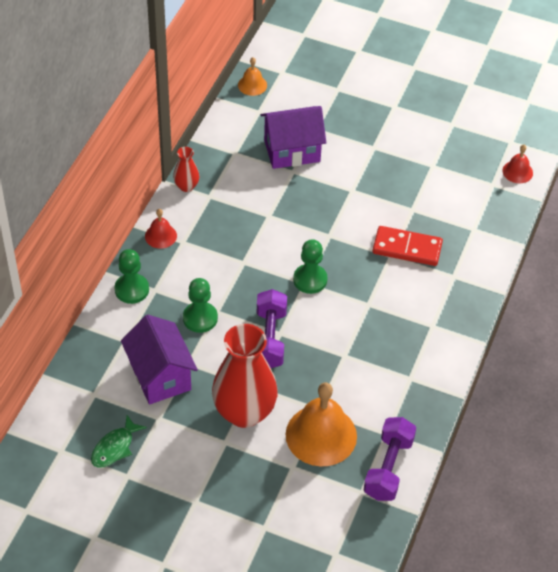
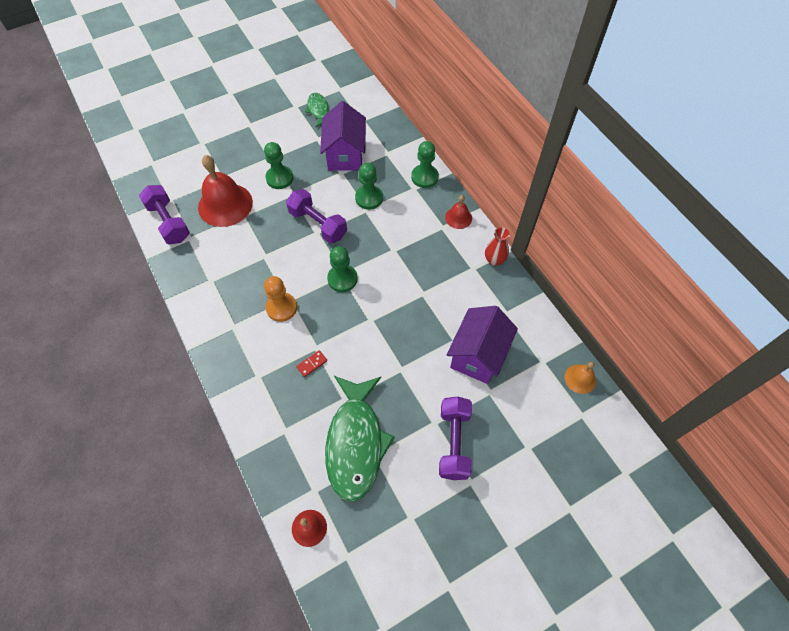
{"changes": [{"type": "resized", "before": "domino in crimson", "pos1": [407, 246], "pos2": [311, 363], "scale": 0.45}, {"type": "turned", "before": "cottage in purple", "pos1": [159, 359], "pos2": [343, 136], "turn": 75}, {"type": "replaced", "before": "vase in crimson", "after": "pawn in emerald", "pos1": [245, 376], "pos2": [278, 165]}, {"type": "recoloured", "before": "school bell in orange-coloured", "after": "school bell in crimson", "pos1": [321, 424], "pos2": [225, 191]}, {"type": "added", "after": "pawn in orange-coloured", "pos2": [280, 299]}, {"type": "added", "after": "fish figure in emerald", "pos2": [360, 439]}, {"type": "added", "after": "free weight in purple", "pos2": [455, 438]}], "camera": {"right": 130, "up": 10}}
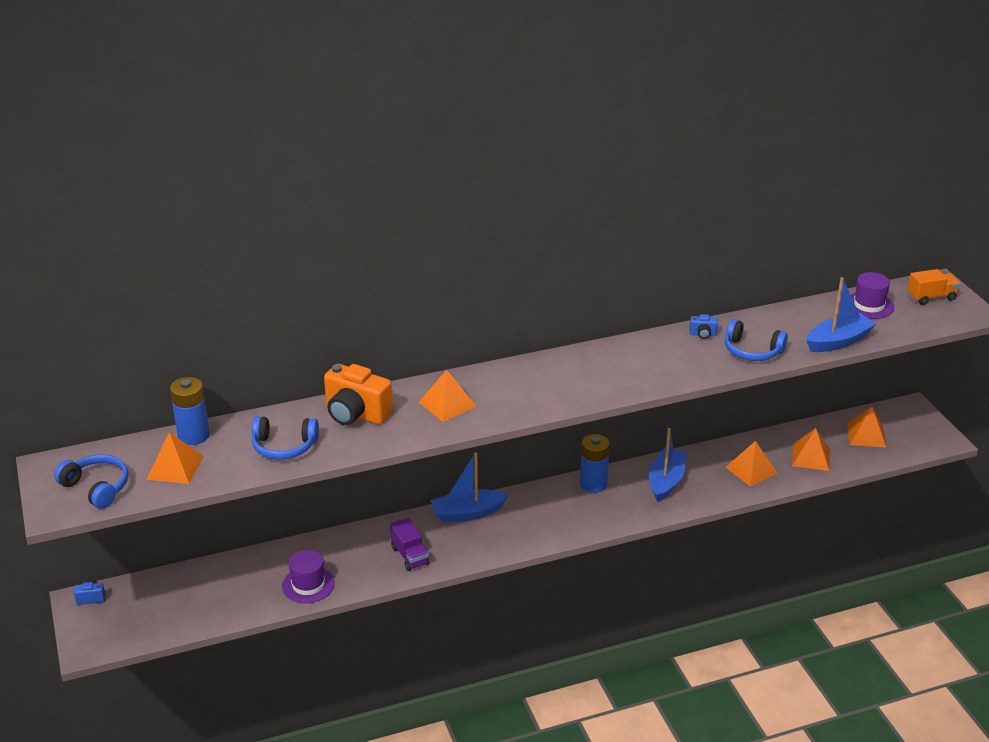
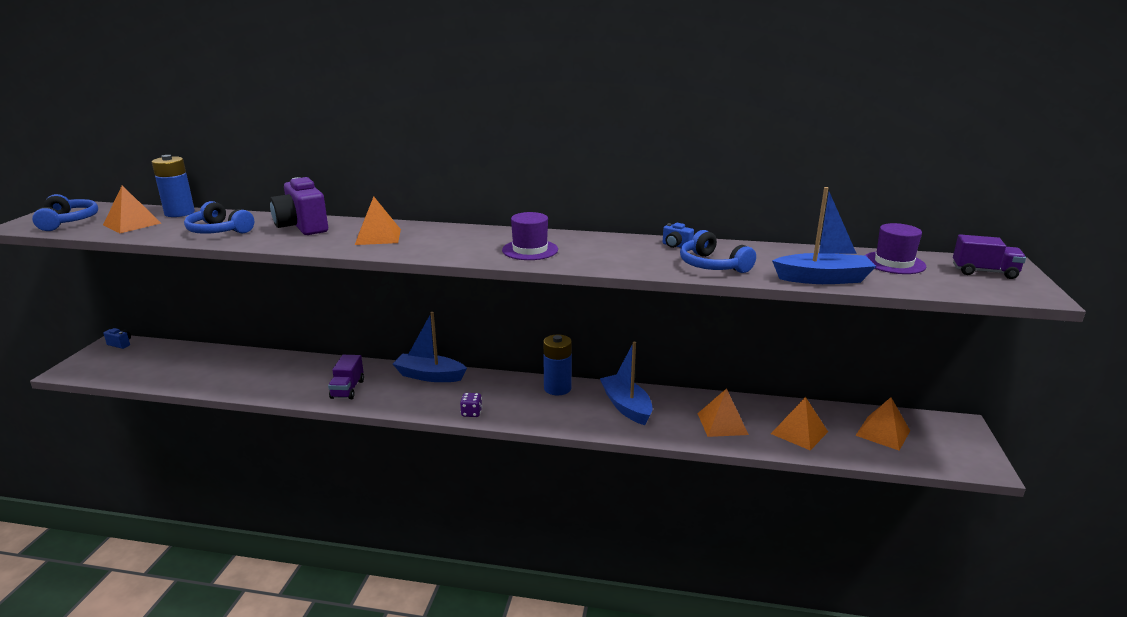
{"changes": [{"type": "recoloured", "before": "toy truck in orange-coloured", "after": "toy truck in purple", "pos1": [933, 287], "pos2": [989, 256]}, {"type": "recoloured", "before": "photo camera in orange-coloured", "after": "photo camera in purple", "pos1": [358, 394], "pos2": [299, 206]}, {"type": "turned", "before": "toy boat in royal blue", "pos1": [668, 465], "pos2": [626, 383], "turn": -75}, {"type": "moved", "before": "hat in purple", "pos1": [308, 576], "pos2": [530, 236]}, {"type": "added", "after": "game die in purple", "pos2": [471, 405]}], "camera": {"right": 30, "up": -10}}
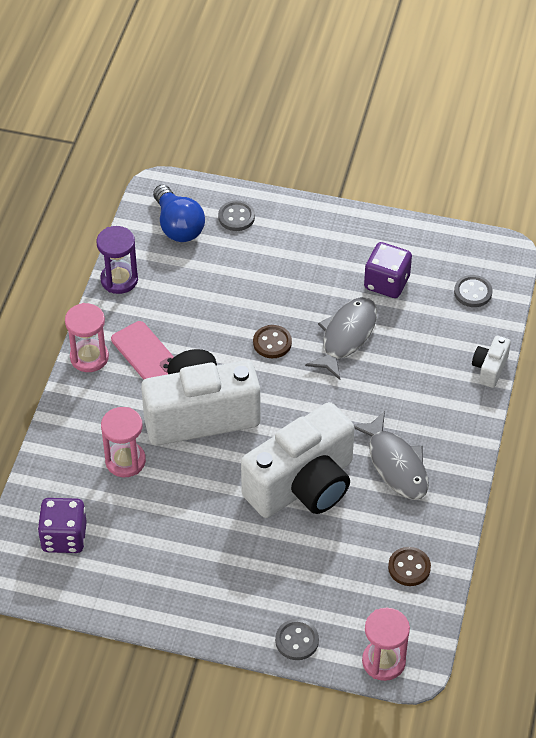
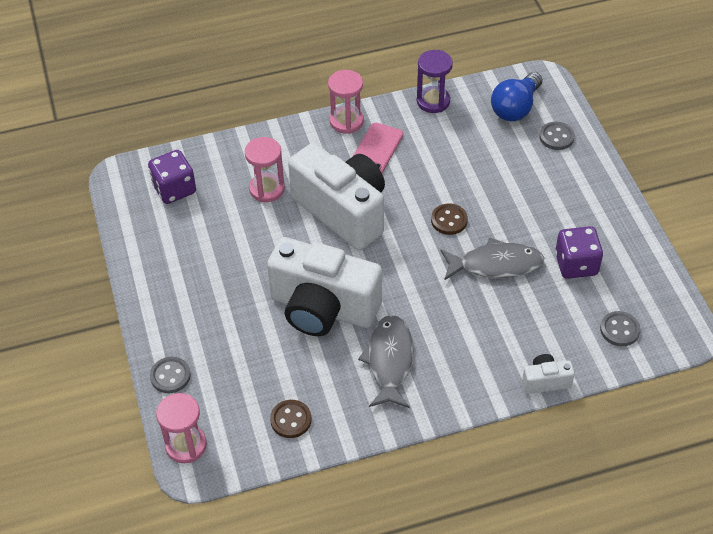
{"changes": [{"type": "turned", "before": "fish figure in gray", "pos1": [391, 455], "pos2": [386, 361], "turn": 150}], "camera": {"right": 60, "up": 0}}
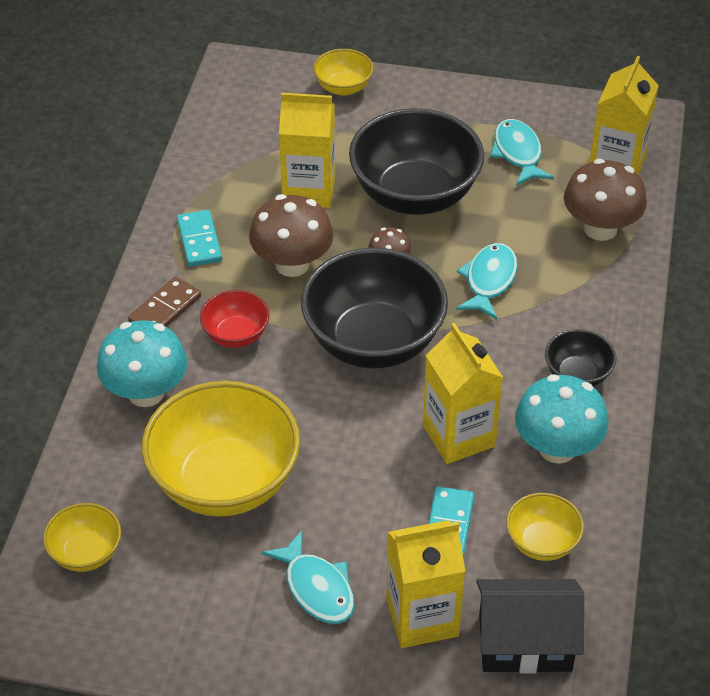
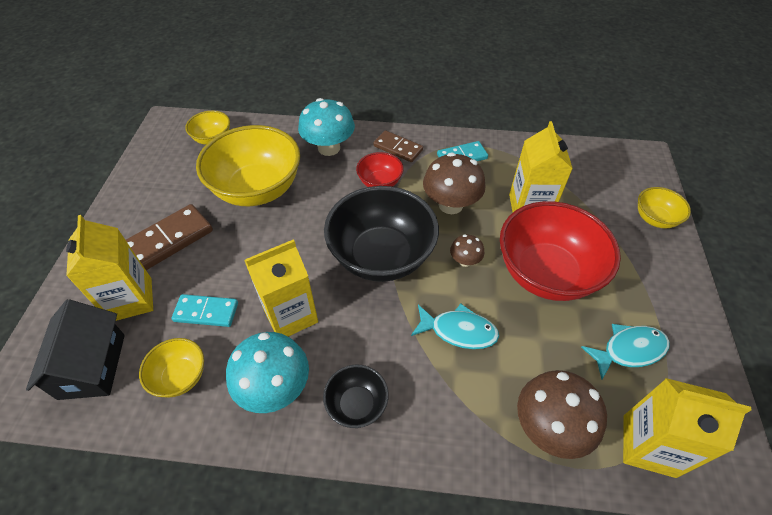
{"changes": [{"type": "recoloured", "before": "bowl in black", "after": "bowl in crimson", "pos1": [416, 161], "pos2": [560, 251]}, {"type": "replaced", "before": "fish figure in aqua", "after": "domino in brown", "pos1": [308, 577], "pos2": [169, 237]}], "camera": {"right": 85, "up": 5}}
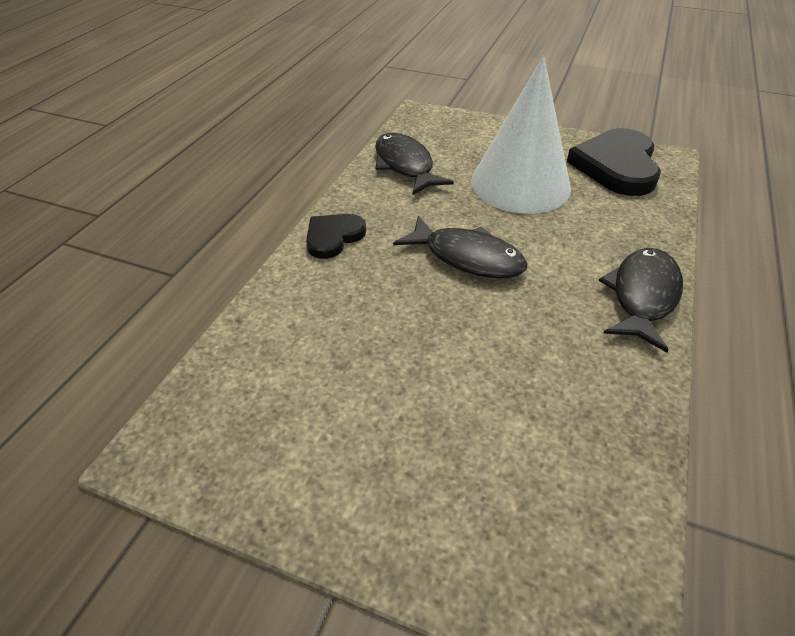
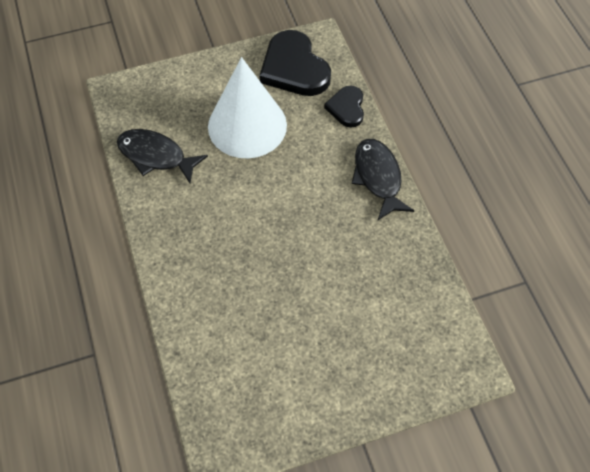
{"changes": [{"type": "moved", "before": "heart in black", "pos1": [336, 236], "pos2": [344, 106]}, {"type": "removed", "before": "fish figure in black", "pos1": [460, 247]}], "camera": {"right": -40, "up": 15}}
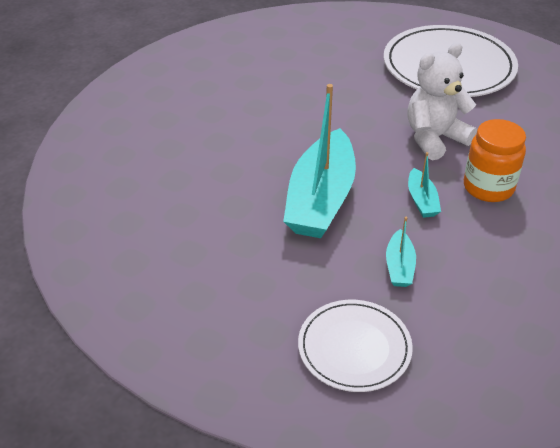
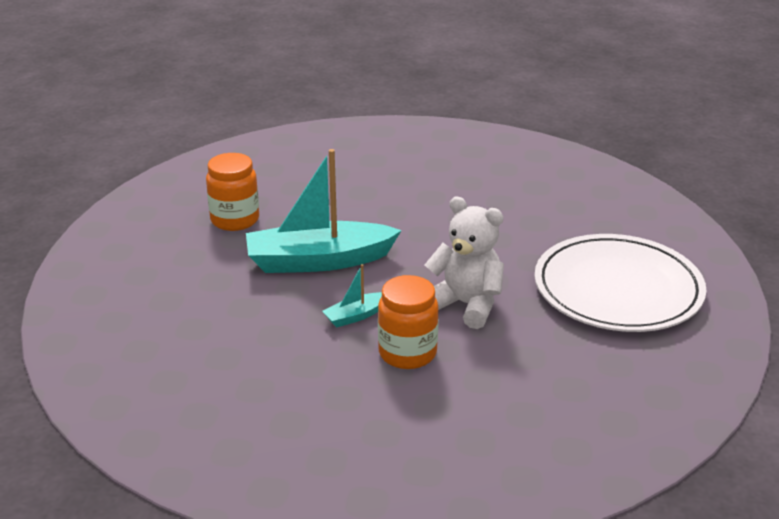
{"changes": [{"type": "removed", "before": "toy boat in aqua", "pos1": [401, 252]}, {"type": "removed", "before": "flat dish in white", "pos1": [355, 346]}, {"type": "added", "after": "preserve jar in orange-coloured", "pos2": [232, 192]}], "camera": {"right": 65, "up": -10}}
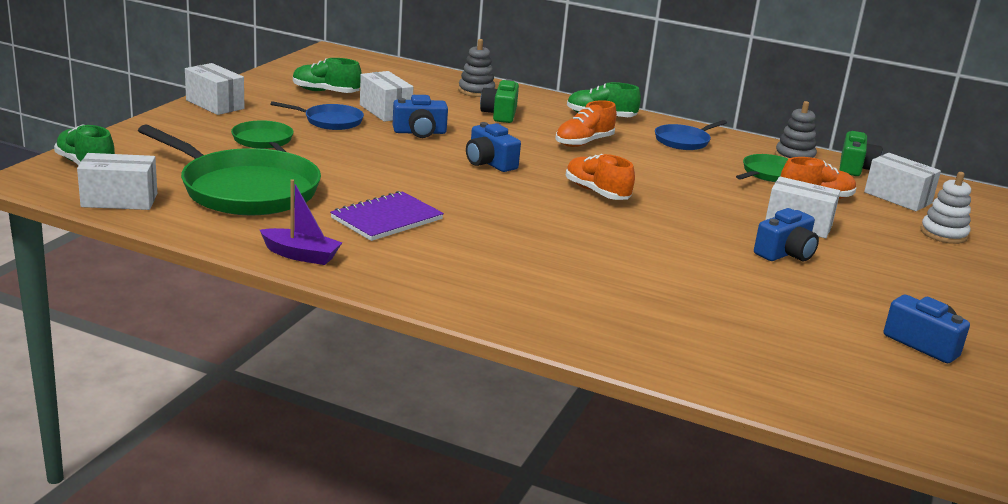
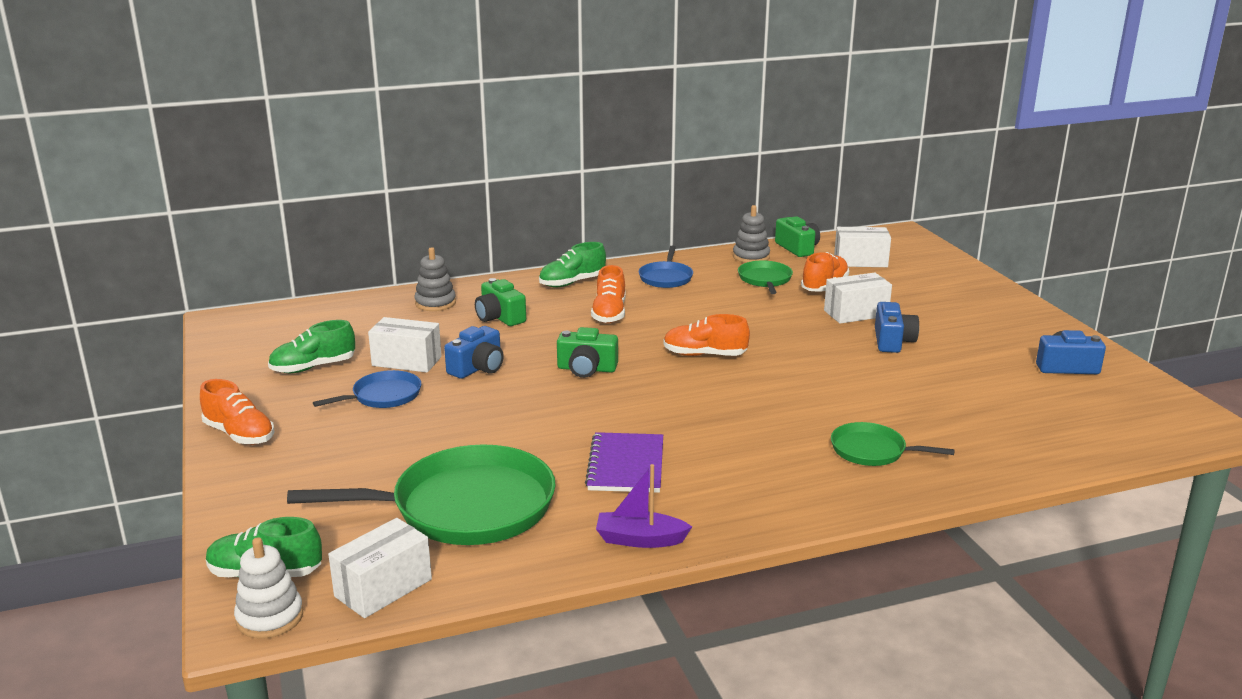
{"changes": [{"type": "replaced", "before": "parcel in white", "after": "shoe in orange-coloured", "pos1": [214, 89], "pos2": [237, 412]}, {"type": "moved", "before": "skillet in emerald", "pos1": [262, 136], "pos2": [893, 444]}, {"type": "recoloured", "before": "photo camera in royal blue", "after": "photo camera in emerald", "pos1": [493, 147], "pos2": [587, 352]}, {"type": "moved", "before": "stacking rings in white", "pos1": [945, 208], "pos2": [268, 588]}, {"type": "turned", "before": "toy boat in purple", "pos1": [301, 222], "pos2": [644, 506], "turn": -150}], "camera": {"right": -40, "up": 0}}
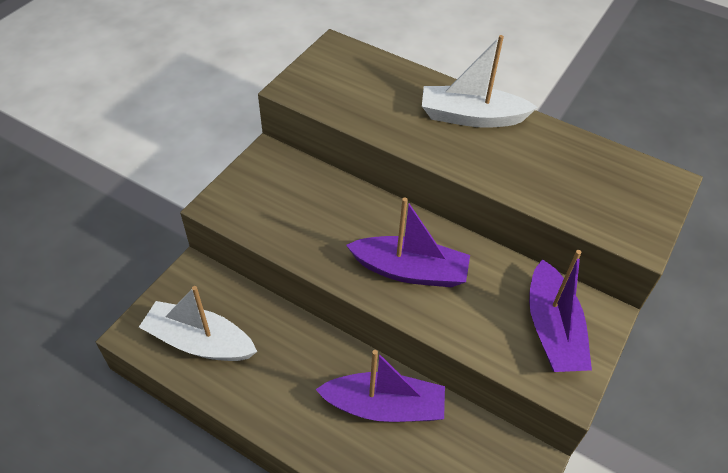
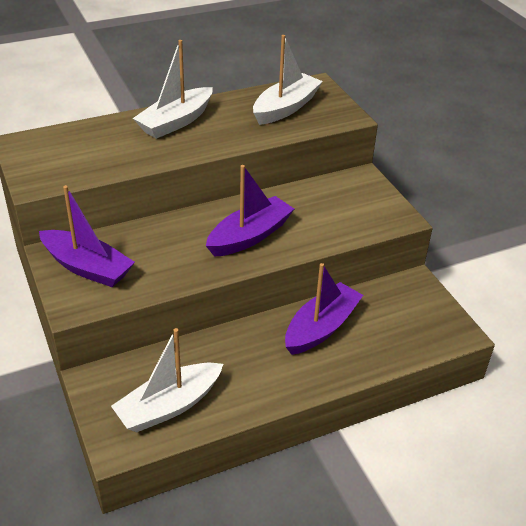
{"changes": [{"type": "moved", "before": "toy boat in purple", "pos1": [560, 311], "pos2": [87, 236]}, {"type": "added", "after": "toy boat in white", "pos2": [288, 80]}], "camera": {"right": -55, "up": -10}}
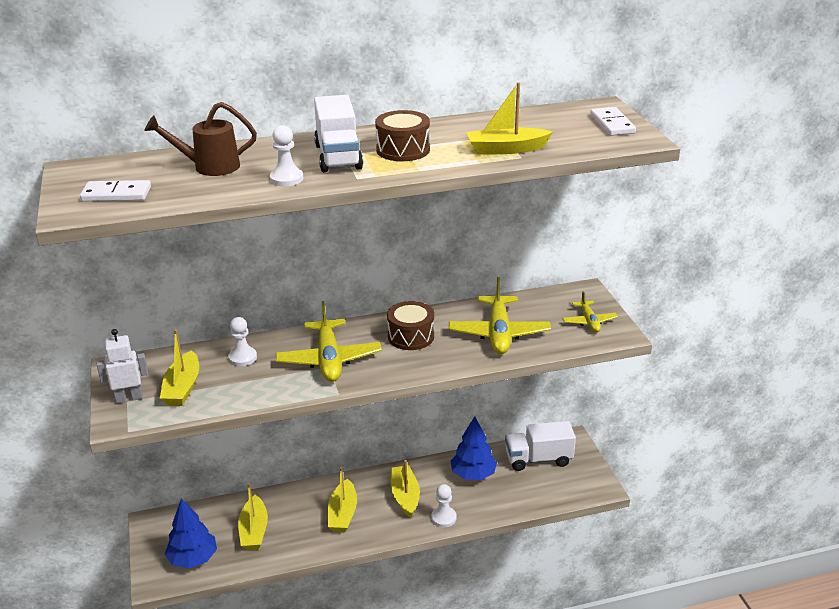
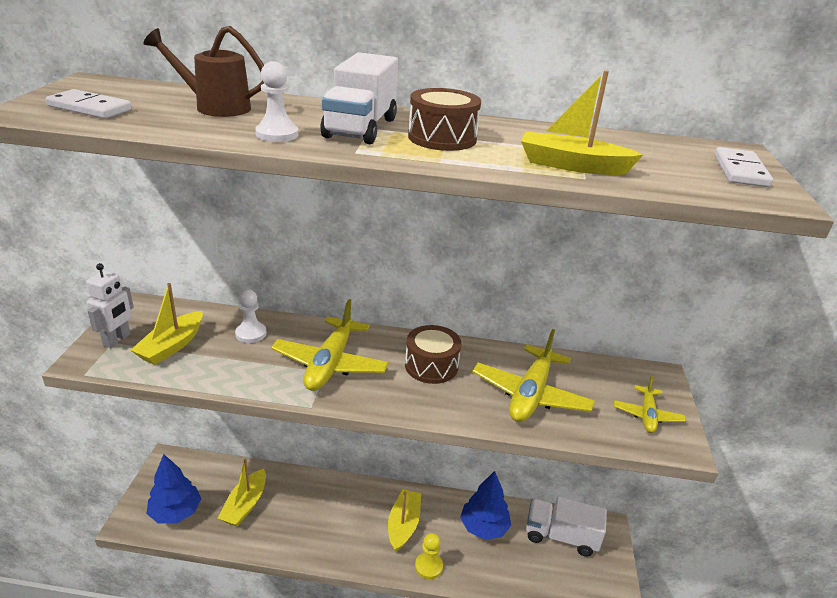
{"changes": [{"type": "turned", "before": "toy robot in white", "pos1": [122, 366], "pos2": [110, 305], "turn": 105}, {"type": "removed", "before": "toy boat in bright yellow", "pos1": [342, 499]}, {"type": "recoloured", "before": "pawn in white", "after": "pawn in bright yellow", "pos1": [444, 505], "pos2": [429, 556]}], "camera": {"right": 20, "up": 0}}
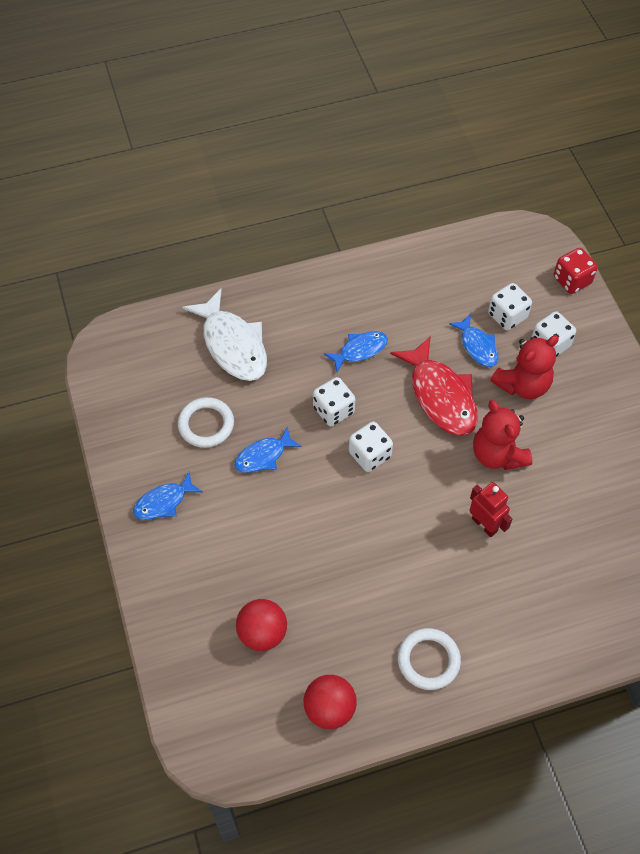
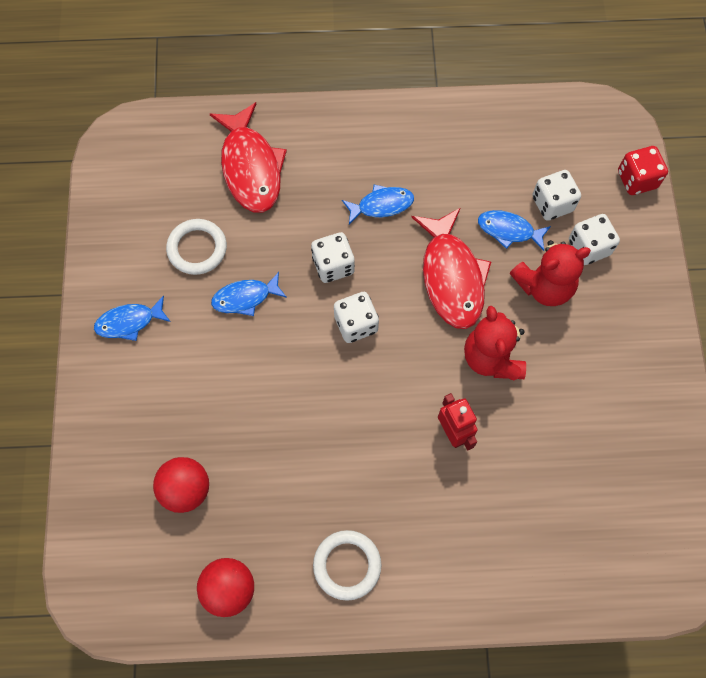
{"changes": [{"type": "recoloured", "before": "fish figure in white", "after": "fish figure in crimson", "pos1": [224, 335], "pos2": [248, 157]}, {"type": "turned", "before": "fish figure in royal blue", "pos1": [473, 340], "pos2": [514, 230], "turn": 120}], "camera": {"right": 15, "up": 10}}
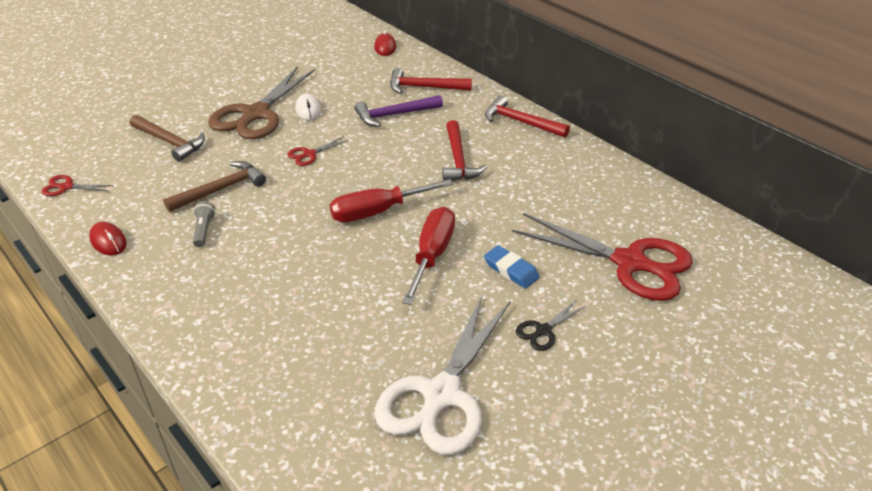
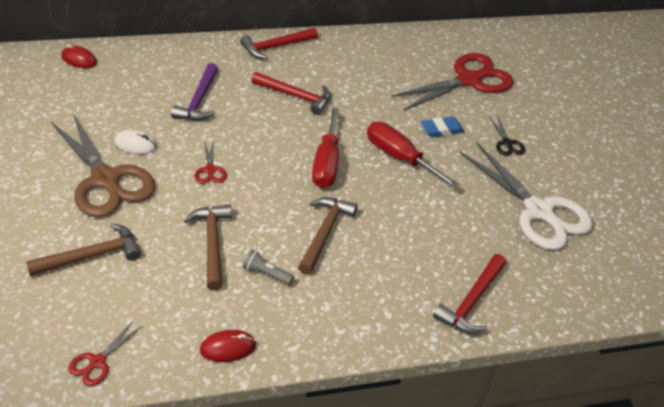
{"changes": [{"type": "moved", "before": "carpenter's hammer in crimson", "pos1": [431, 81], "pos2": [469, 294]}, {"type": "added", "after": "carpenter's hammer in brown", "pos2": [328, 236]}], "camera": {"right": -65, "up": 5}}
